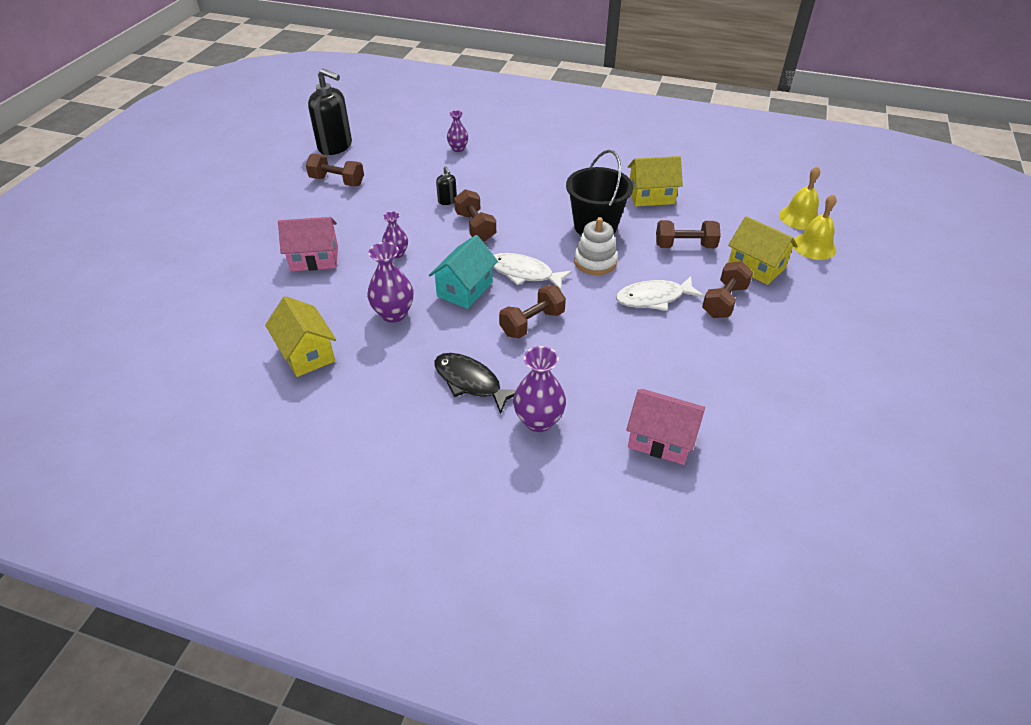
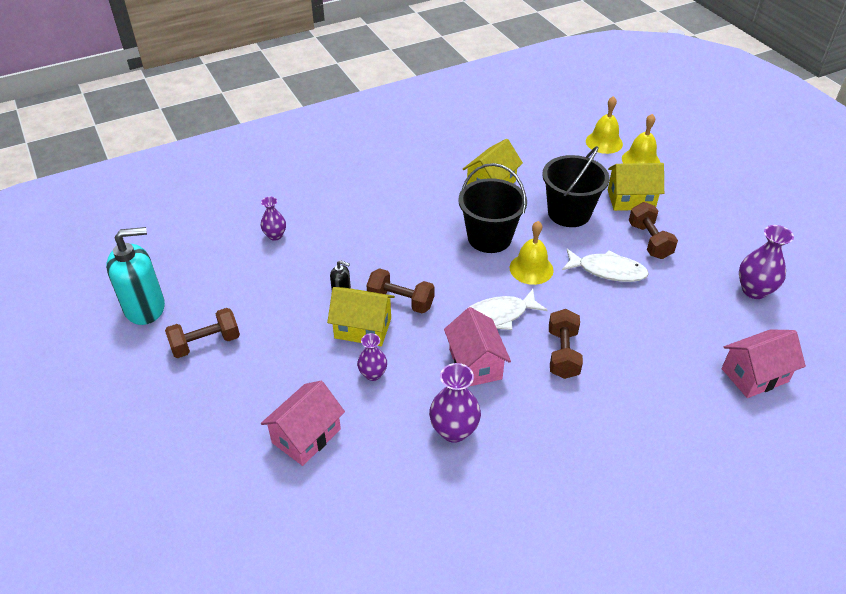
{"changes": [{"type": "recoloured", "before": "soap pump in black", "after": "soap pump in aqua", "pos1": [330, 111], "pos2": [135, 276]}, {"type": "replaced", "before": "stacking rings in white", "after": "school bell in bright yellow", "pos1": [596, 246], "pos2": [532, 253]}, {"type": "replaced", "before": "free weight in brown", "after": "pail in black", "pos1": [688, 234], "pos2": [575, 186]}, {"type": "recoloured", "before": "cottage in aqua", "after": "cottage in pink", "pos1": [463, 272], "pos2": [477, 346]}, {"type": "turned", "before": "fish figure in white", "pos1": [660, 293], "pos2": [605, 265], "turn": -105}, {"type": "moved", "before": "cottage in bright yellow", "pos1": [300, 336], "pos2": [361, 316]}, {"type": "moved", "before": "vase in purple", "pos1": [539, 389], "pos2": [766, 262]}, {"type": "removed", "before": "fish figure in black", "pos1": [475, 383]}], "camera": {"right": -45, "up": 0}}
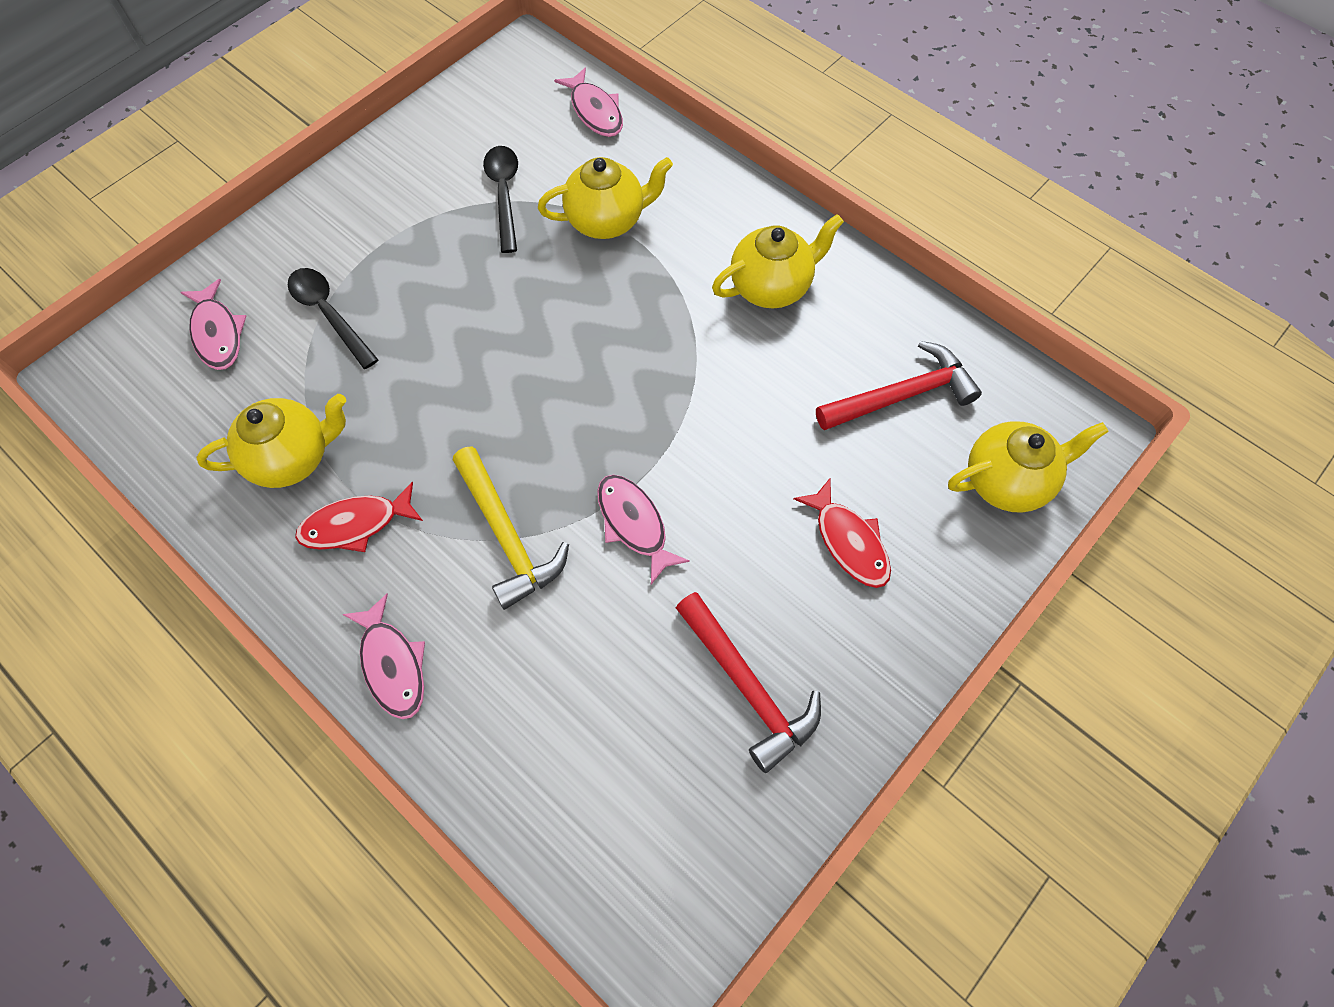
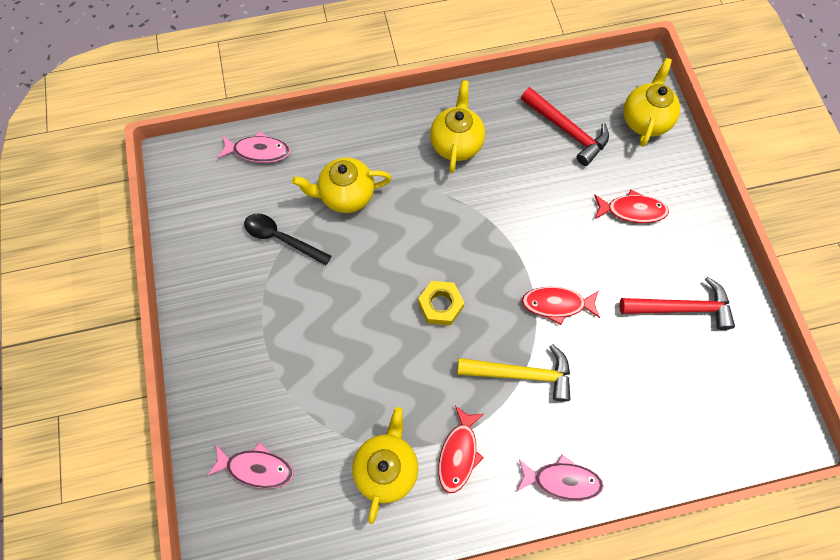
{"changes": [{"type": "turned", "before": "tea pot in bright yellow", "pos1": [605, 198], "pos2": [341, 185], "turn": -120}, {"type": "removed", "before": "tablespoon in black", "pos1": [333, 318]}, {"type": "turned", "before": "carpenter's hammer in crimson", "pos1": [899, 385], "pos2": [565, 126], "turn": 120}, {"type": "recoloured", "before": "fish figure in pink", "after": "fish figure in crimson", "pos1": [643, 529], "pos2": [561, 306]}, {"type": "added", "after": "hex nut in bright yellow", "pos2": [441, 303]}], "camera": {"right": -55, "up": 5}}
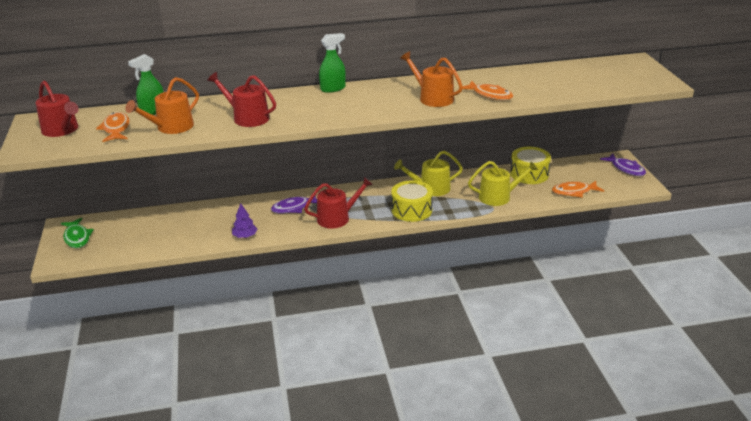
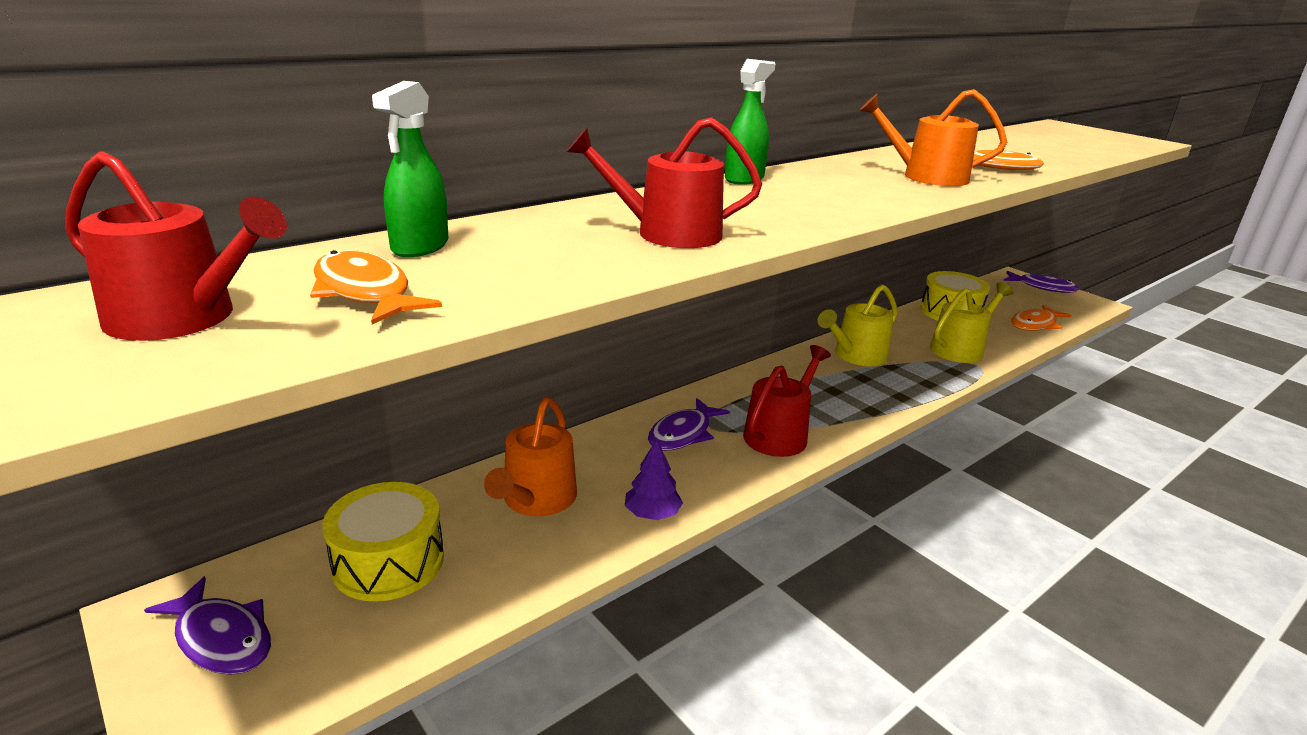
{"changes": [{"type": "moved", "before": "watering can in orange-coloured", "pos1": [162, 105], "pos2": [530, 457]}, {"type": "moved", "before": "snare drum in bright yellow", "pos1": [412, 201], "pos2": [383, 542]}, {"type": "recoloured", "before": "fish figure in emerald", "after": "fish figure in purple", "pos1": [77, 232], "pos2": [207, 625]}], "camera": {"right": -30, "up": -5}}
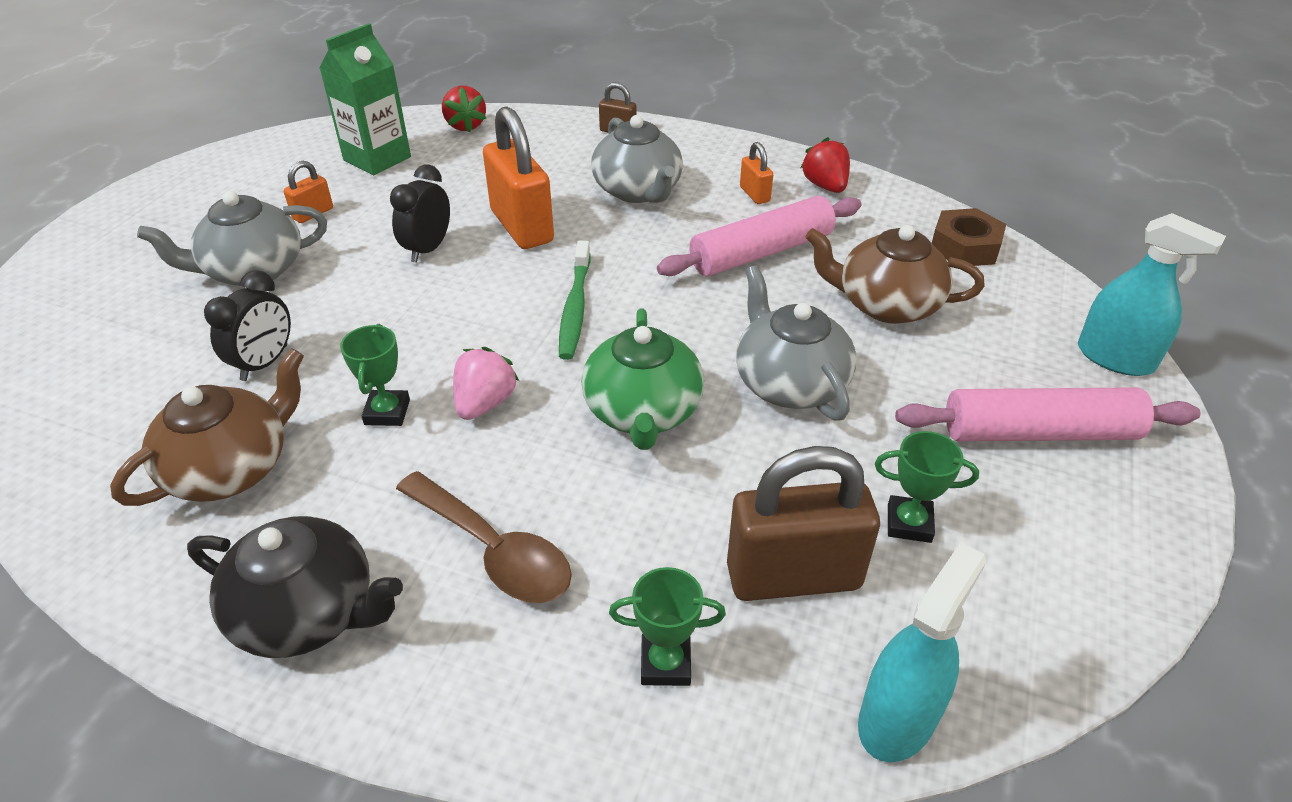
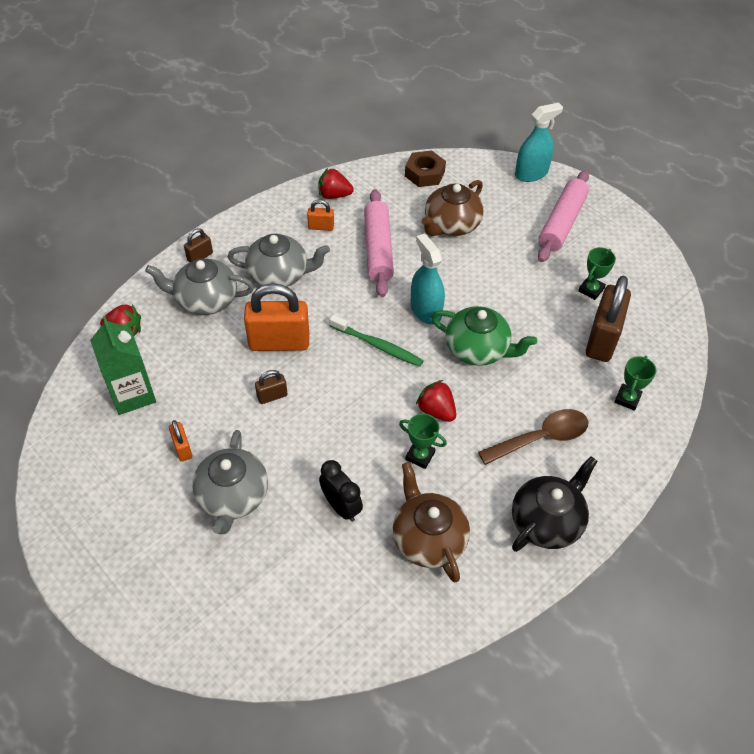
{"changes": [{"type": "replaced", "before": "clock in black", "after": "lock in brown", "pos1": [420, 214], "pos2": [271, 387]}, {"type": "moved", "before": "tea pot in gray", "pos1": [796, 343], "pos2": [199, 287]}, {"type": "recoloured", "before": "strawberry in pink", "after": "strawberry in crimson", "pos1": [486, 383], "pos2": [436, 401]}, {"type": "moved", "before": "sprayer in aqua", "pos1": [922, 652], "pos2": [427, 279]}], "camera": {"right": -65, "up": 10}}
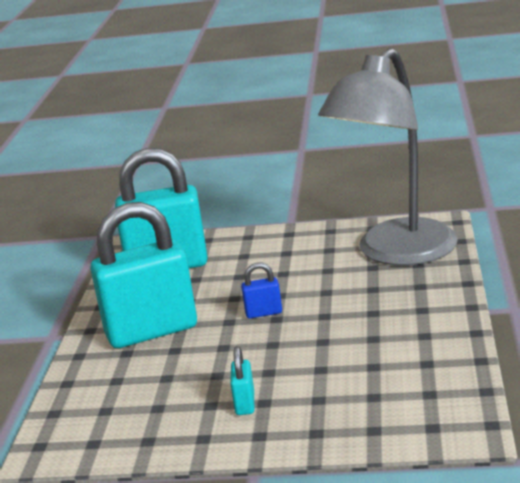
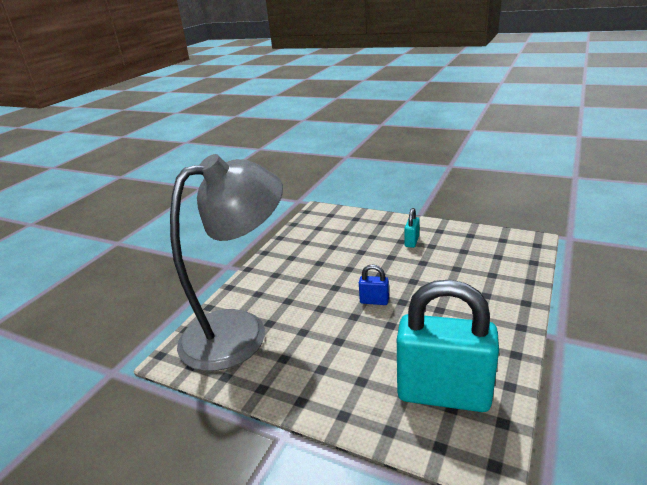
{"changes": [{"type": "removed", "before": "lock in aqua", "pos1": [144, 275]}], "camera": {"right": -160, "up": 5}}
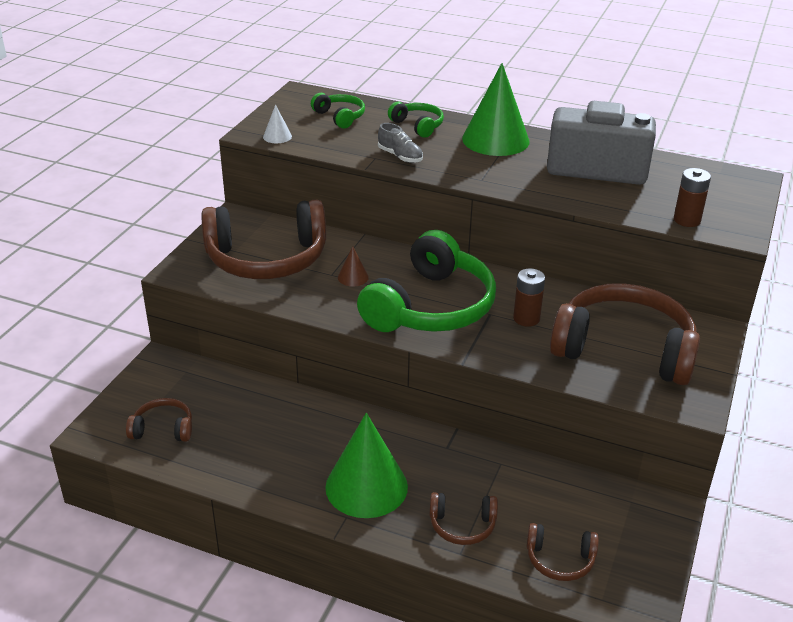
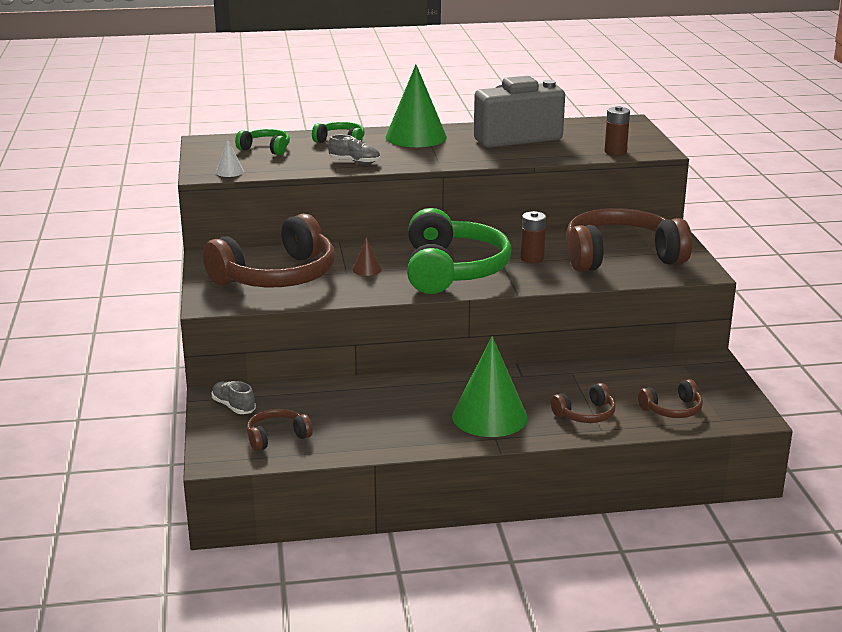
{"changes": [{"type": "added", "after": "shoe in gray", "pos2": [234, 397]}], "camera": {"right": -30, "up": -10}}
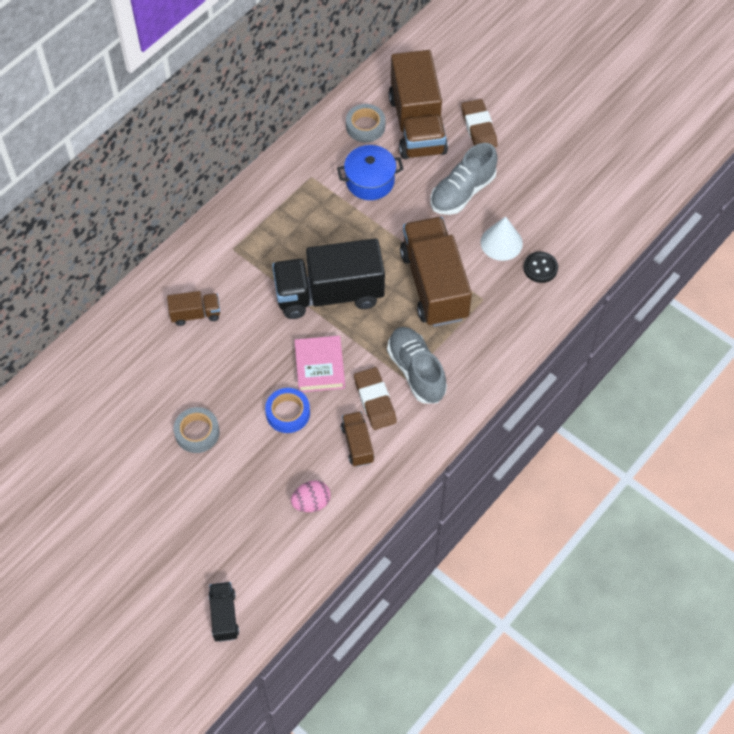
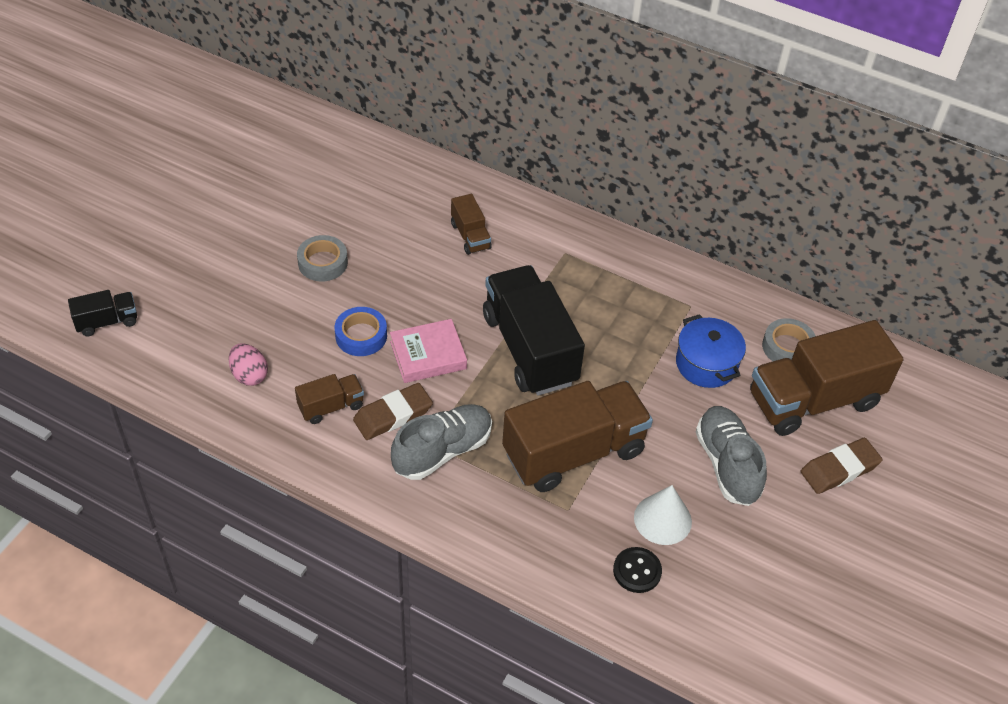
{"changes": [{"type": "turned", "before": "shoe in gray", "pos1": [464, 179], "pos2": [731, 456], "turn": 45}], "camera": {"right": 75, "up": -10}}
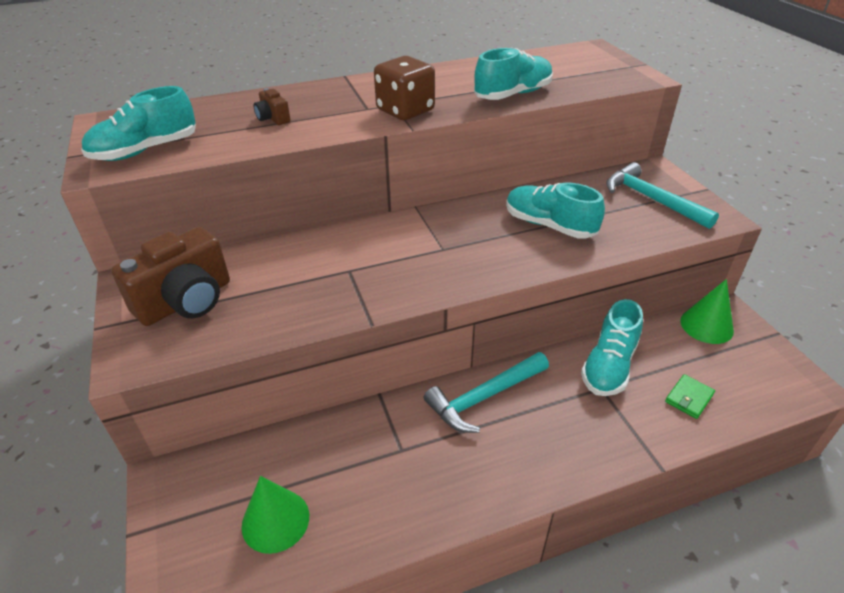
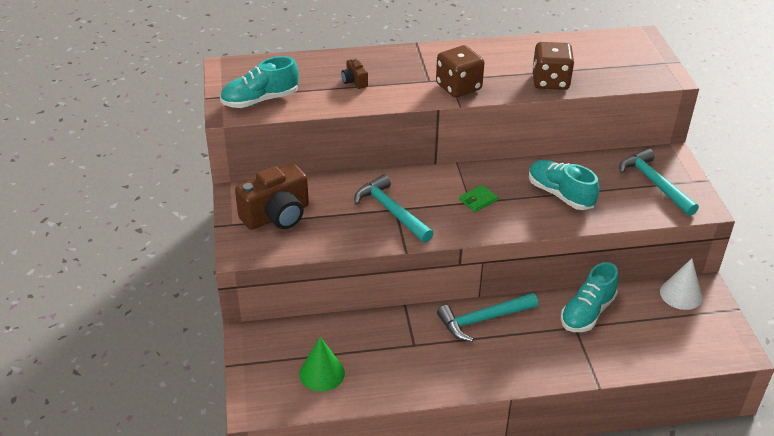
{"changes": [{"type": "replaced", "before": "shoe in aqua", "after": "game die in brown", "pos1": [513, 74], "pos2": [553, 66]}, {"type": "recoloured", "before": "cone shape in emerald", "after": "cone shape in white", "pos1": [707, 311], "pos2": [681, 284]}, {"type": "moved", "before": "billfold in emerald", "pos1": [690, 396], "pos2": [478, 198]}, {"type": "added", "after": "carpenter's hammer in aqua", "pos2": [394, 208]}], "camera": {"right": 10, "up": 0}}
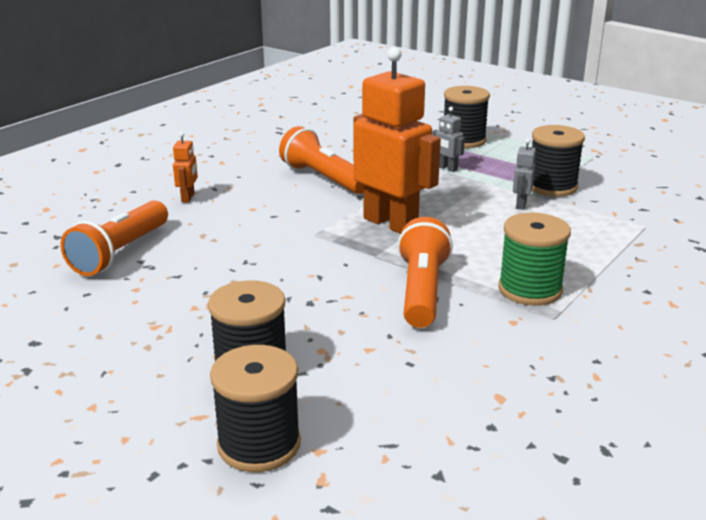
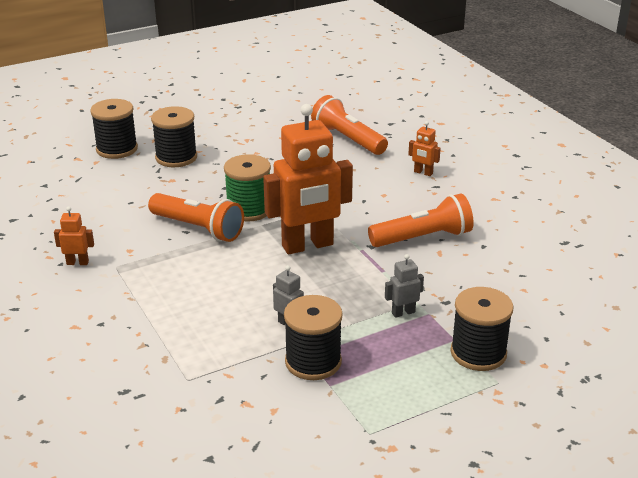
{"changes": [{"type": "moved", "before": "spool in emerald", "pos1": [534, 259], "pos2": [247, 188]}, {"type": "added", "after": "toy robot in orange-coloured", "pos2": [74, 236]}], "camera": {"right": 115, "up": 5}}
